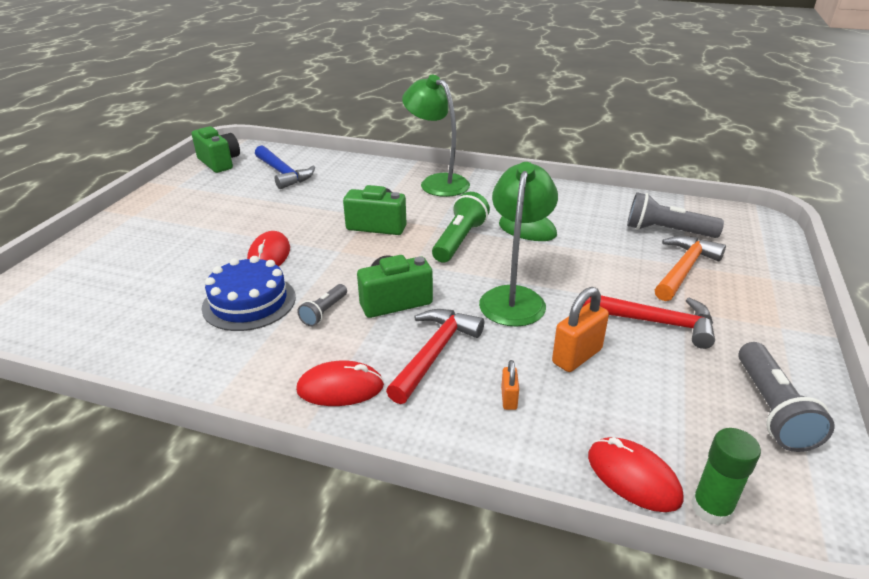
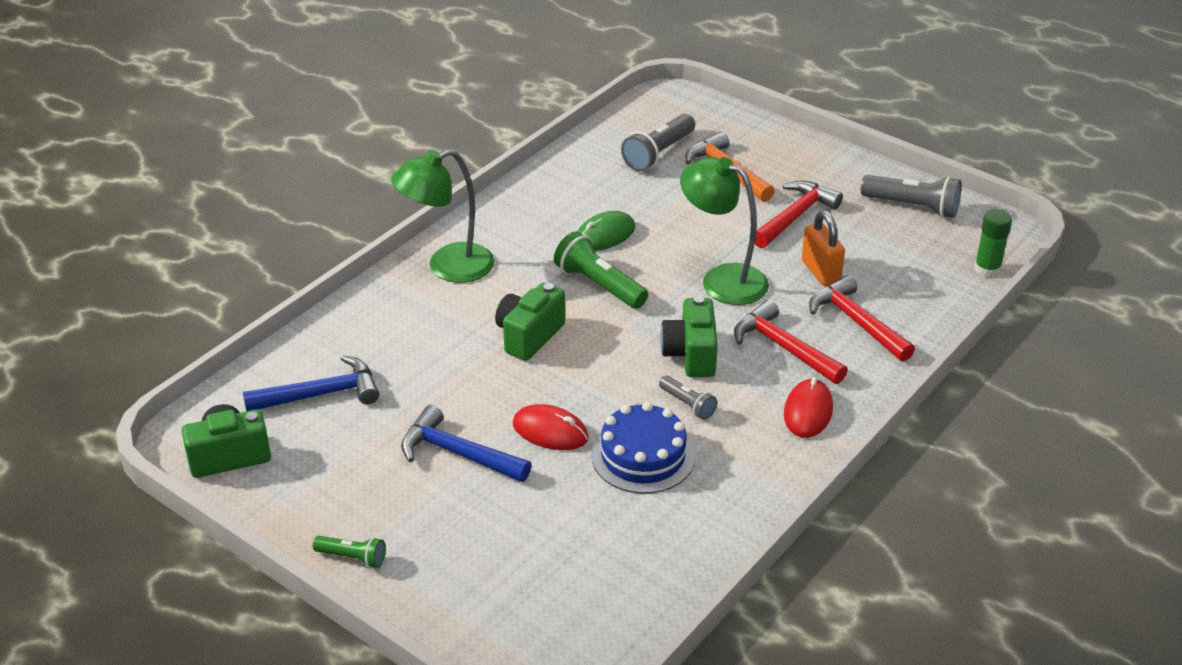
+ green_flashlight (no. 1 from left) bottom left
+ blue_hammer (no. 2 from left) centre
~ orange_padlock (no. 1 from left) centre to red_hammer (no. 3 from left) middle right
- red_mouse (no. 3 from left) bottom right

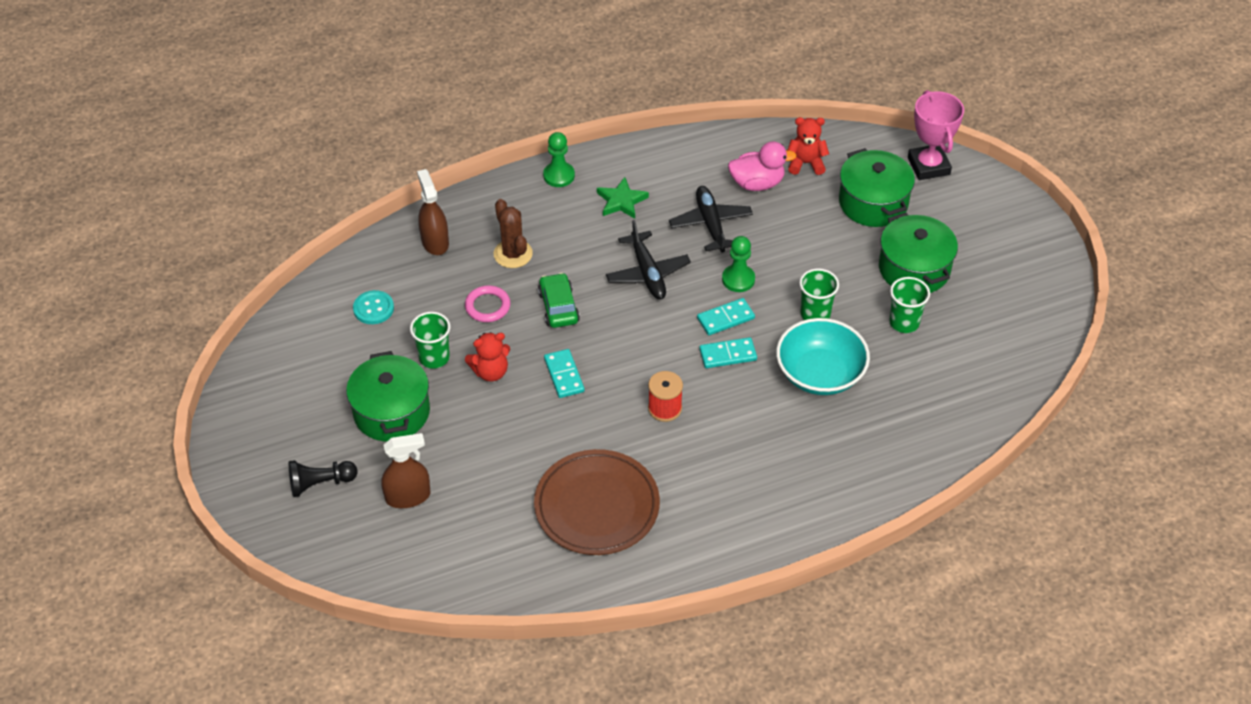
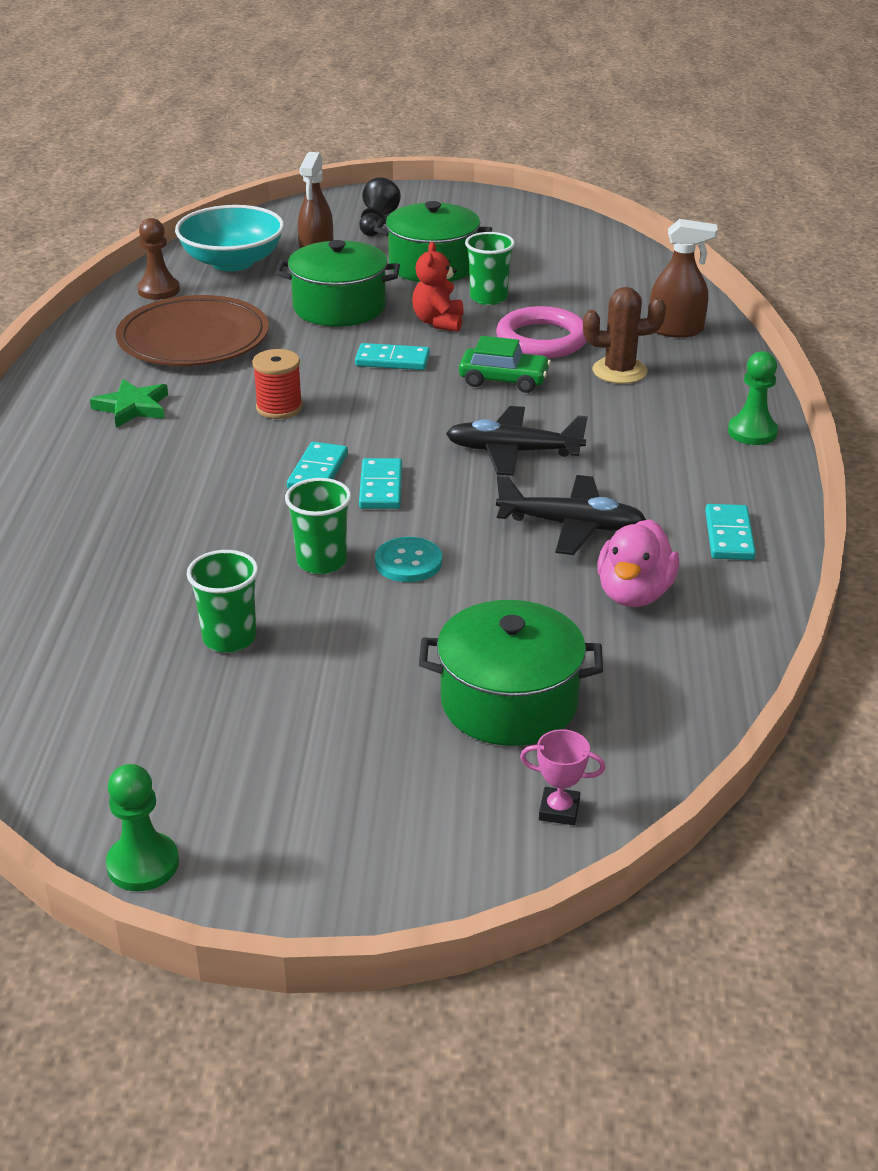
~ green_star top centre to middle left
~ green_pawn (no. 2 from left in the first image) centre to green_pawn (no. 1 from left) bottom left
+ brown_pawn top left
~ turquoise_bowl centre to top left
~ green_pot (no. 3 from left in the first image) middle right to green_pot (no. 1 from left) top centre
~ turquoise_button middle left to centre
~ pink_ring centre = top centre x1.53
~ pink_trophy top right = centre x0.49
+ turquoise_domino (no. 4 from left) middle right
- red_teddy_bear (no. 2 from left) top centre

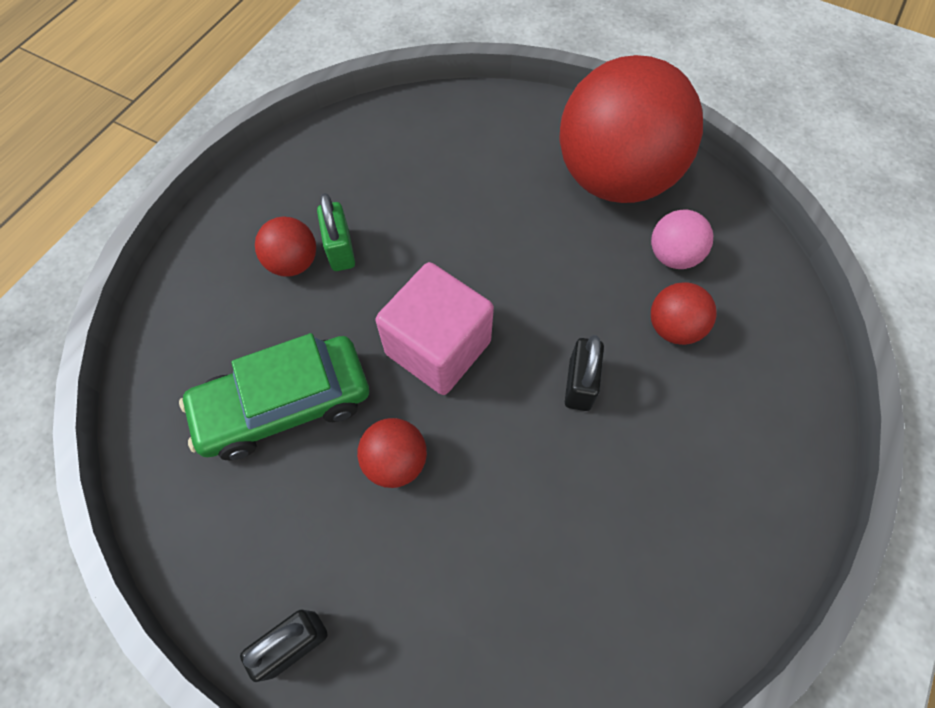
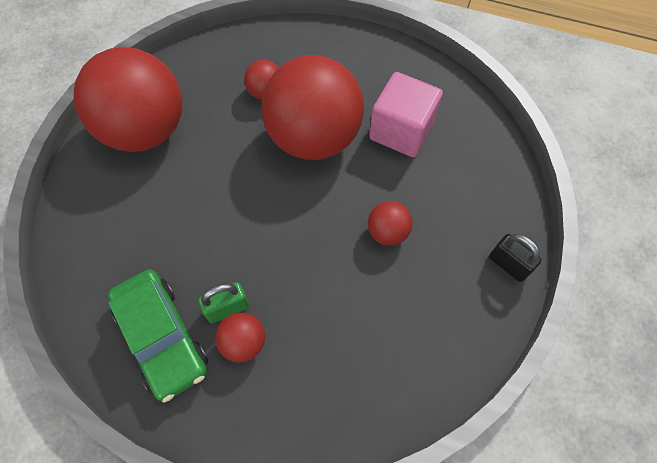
~ green_car middle left to bottom left
~ black_padlock (no. 2 from left) centre to red_ball (no. 4 from left) top centre
~ pink_cube centre to top centre
- pink_ball middle right

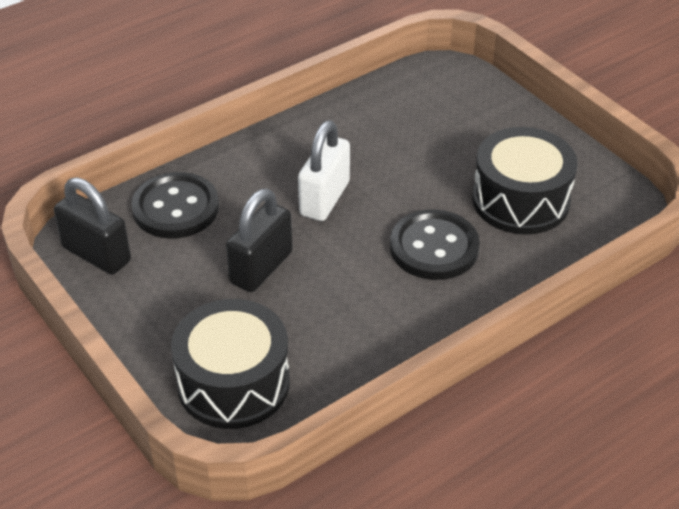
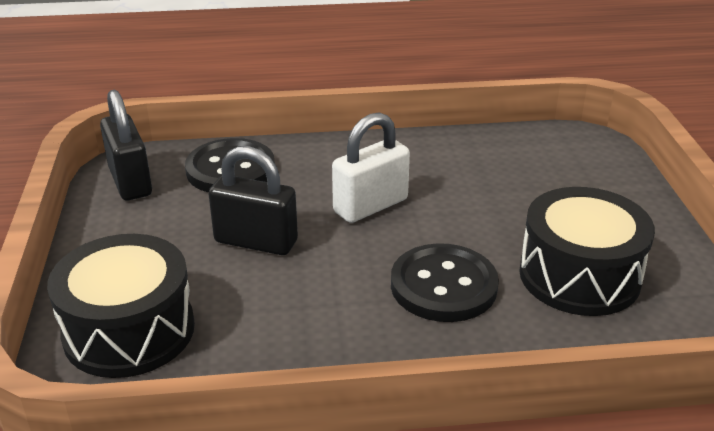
~ black_padlock (no. 2 from left) centre = centre 45 degrees clockwise

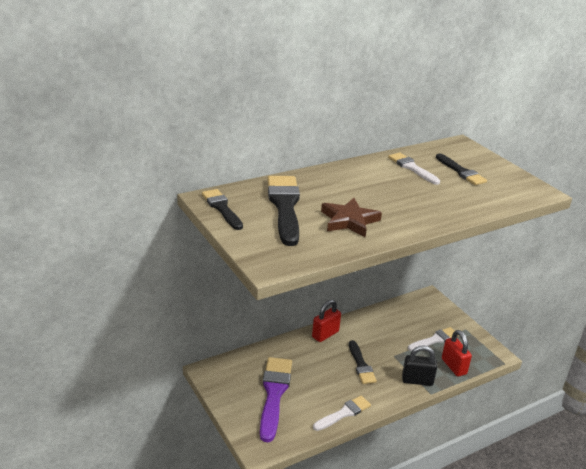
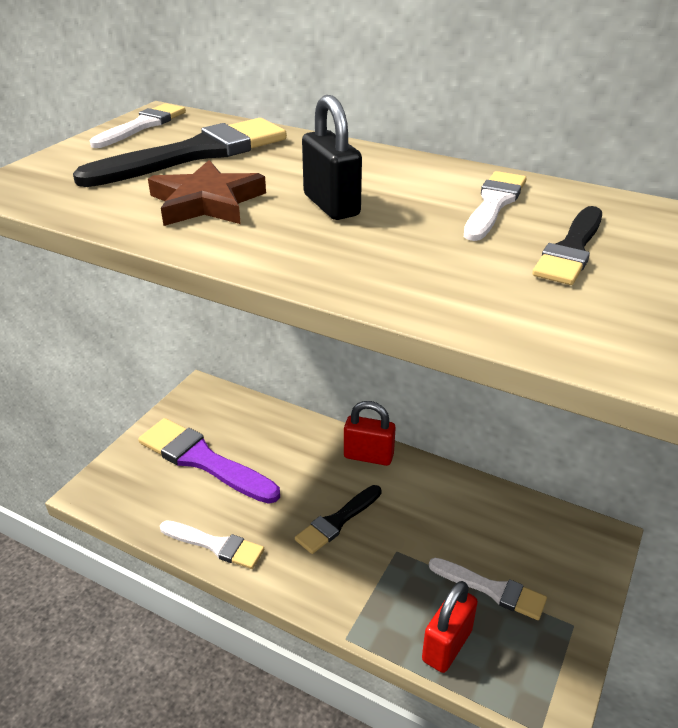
~ black_brush (no. 1 from left) centre to white_brush (no. 1 from left) top left
~ purple_brush bottom centre = middle left 120 degrees counterclockwise
~ black_padlock bottom right to top centre

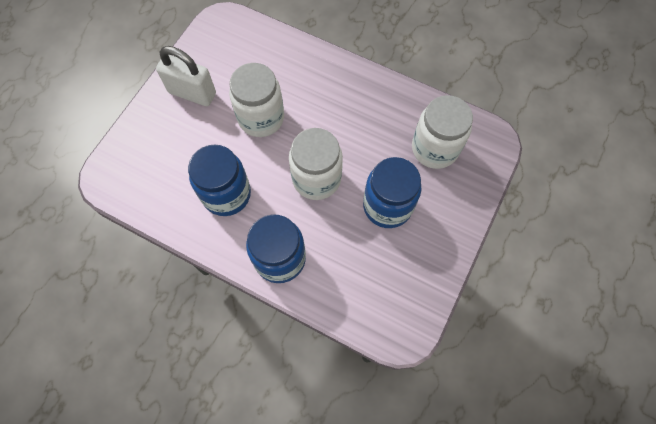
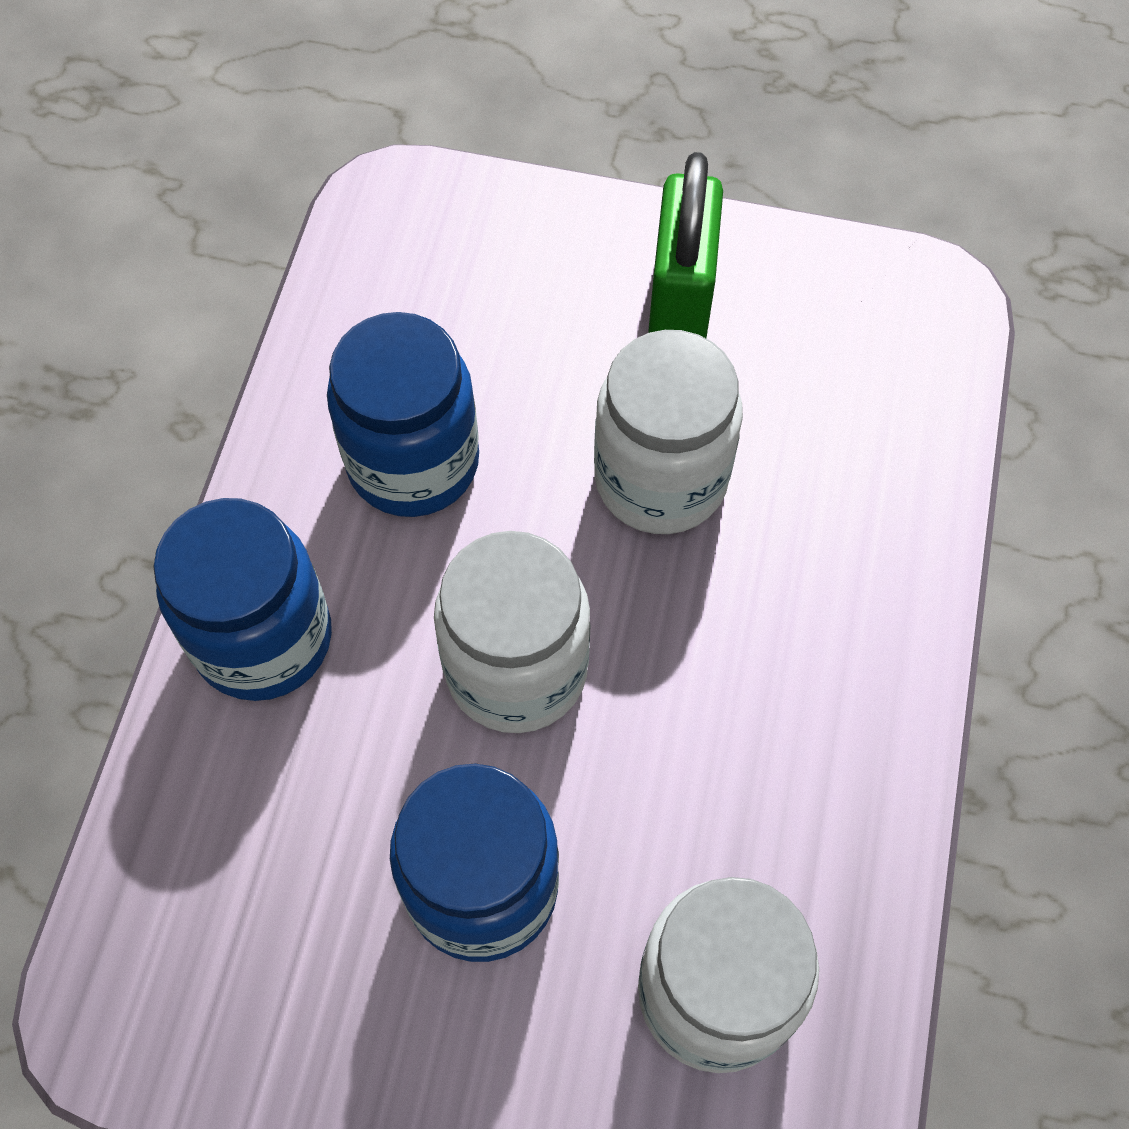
~ white_padlock top left to green_padlock top centre

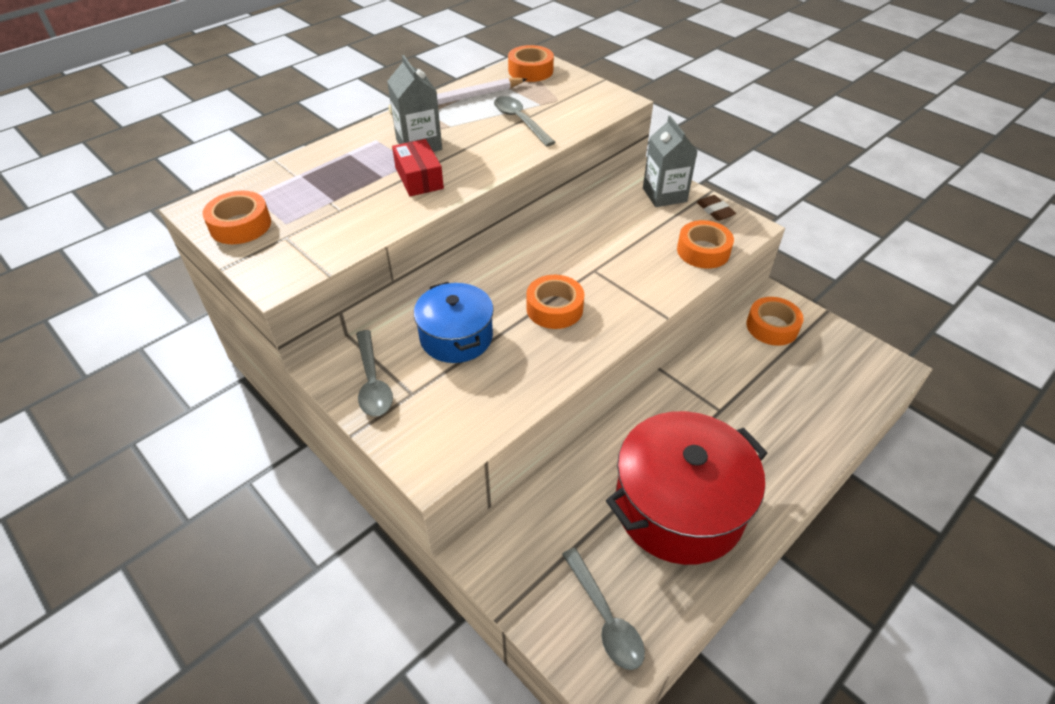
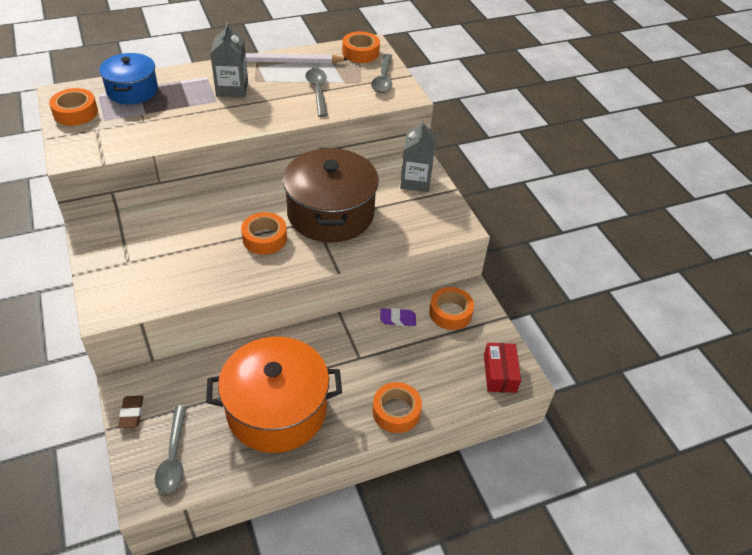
~ blue_pot centre to top left
~ brown_eraser top right to bottom left
~ red_pot bottom centre to orange_pot bottom centre
+ brown_pot centre
~ grey_spoon (no. 1 from left in the first image) centre to grey_spoon (no. 3 from left) top centre
~ orange_tape (no. 4 from left) middle right to bottom centre
+ purple_eraser centre
~ red_box top centre to middle right

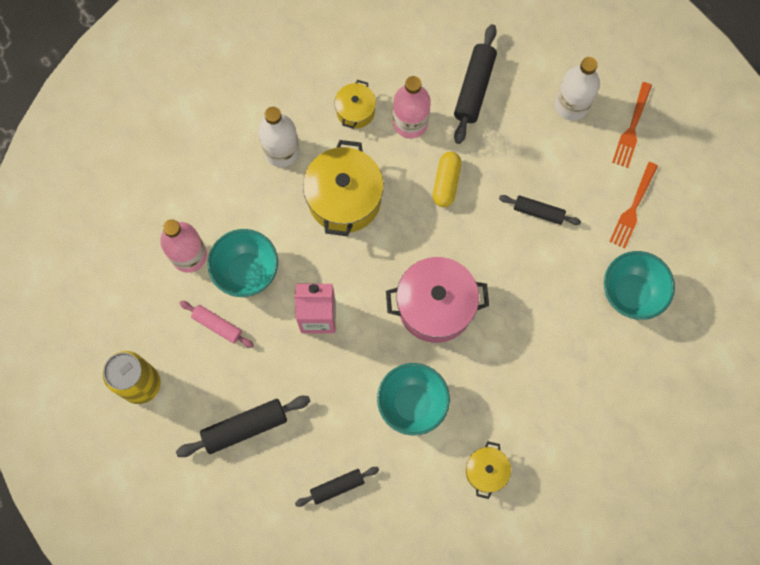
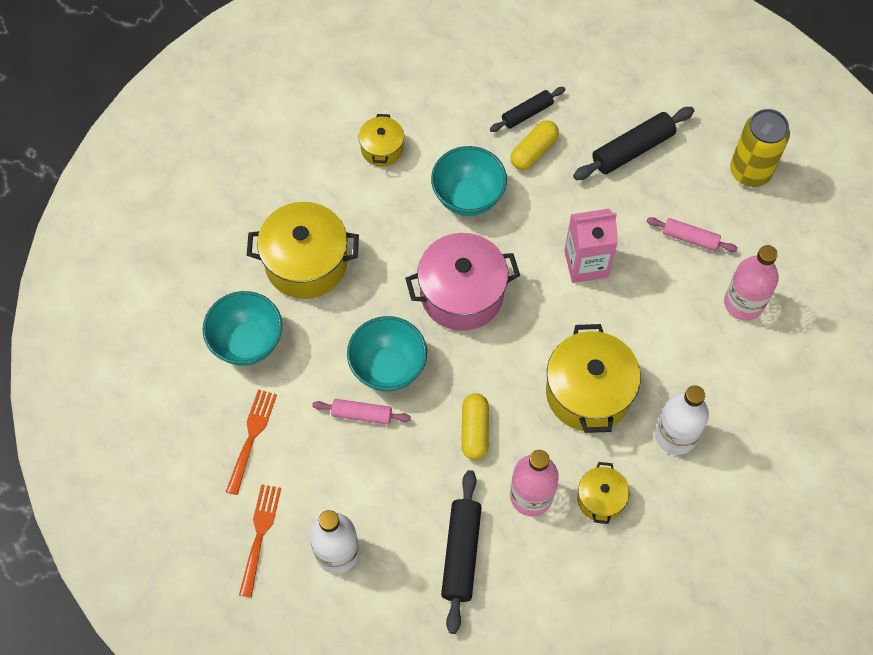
+ yellow_pot (no. 1 from left) centre
~ black_rolling_pin (no. 4 from left) middle right to pink_rolling_pin (no. 1 from left) centre
~ turquoise_bowl (no. 1 from left in the first image) middle left to turquoise_bowl (no. 2 from left) centre
+ yellow_capsule (no. 2 from left) top centre

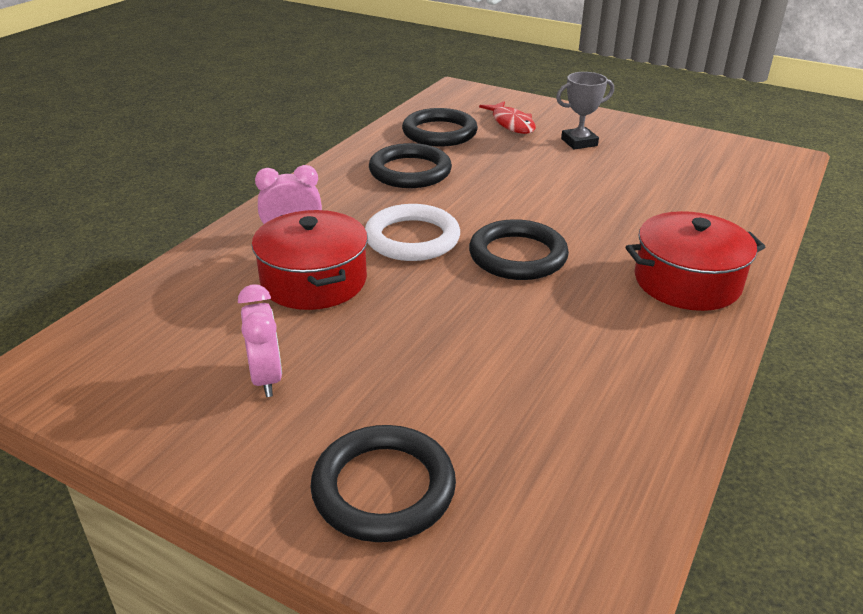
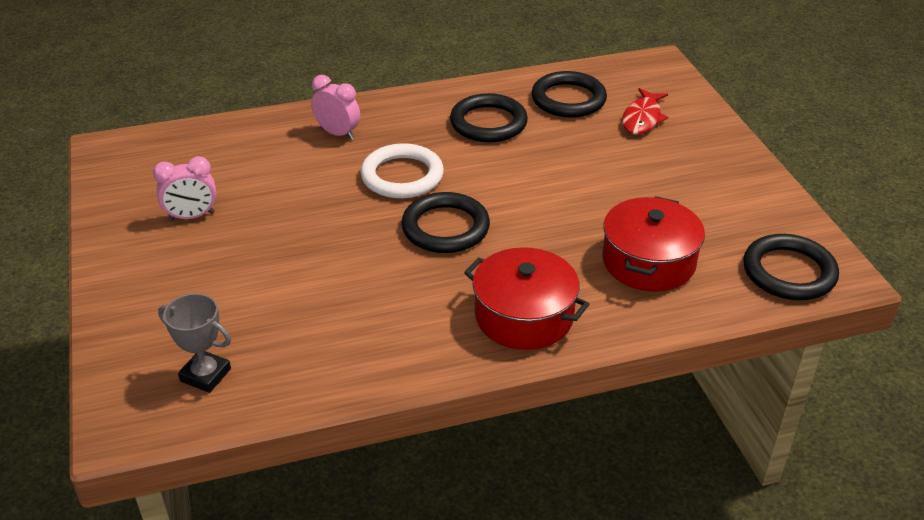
~ pink_clock (no. 1 from left) middle left = middle left 45 degrees clockwise
~ grey_trophy top right to middle left
~ red_pot (no. 1 from left in the first image) centre to red_pot (no. 2 from left) middle right
~ black_ring (no. 1 from left in the first image) bottom centre to black_ring (no. 4 from left) middle right

